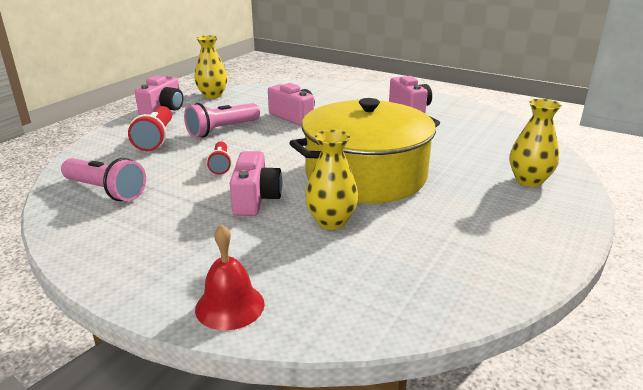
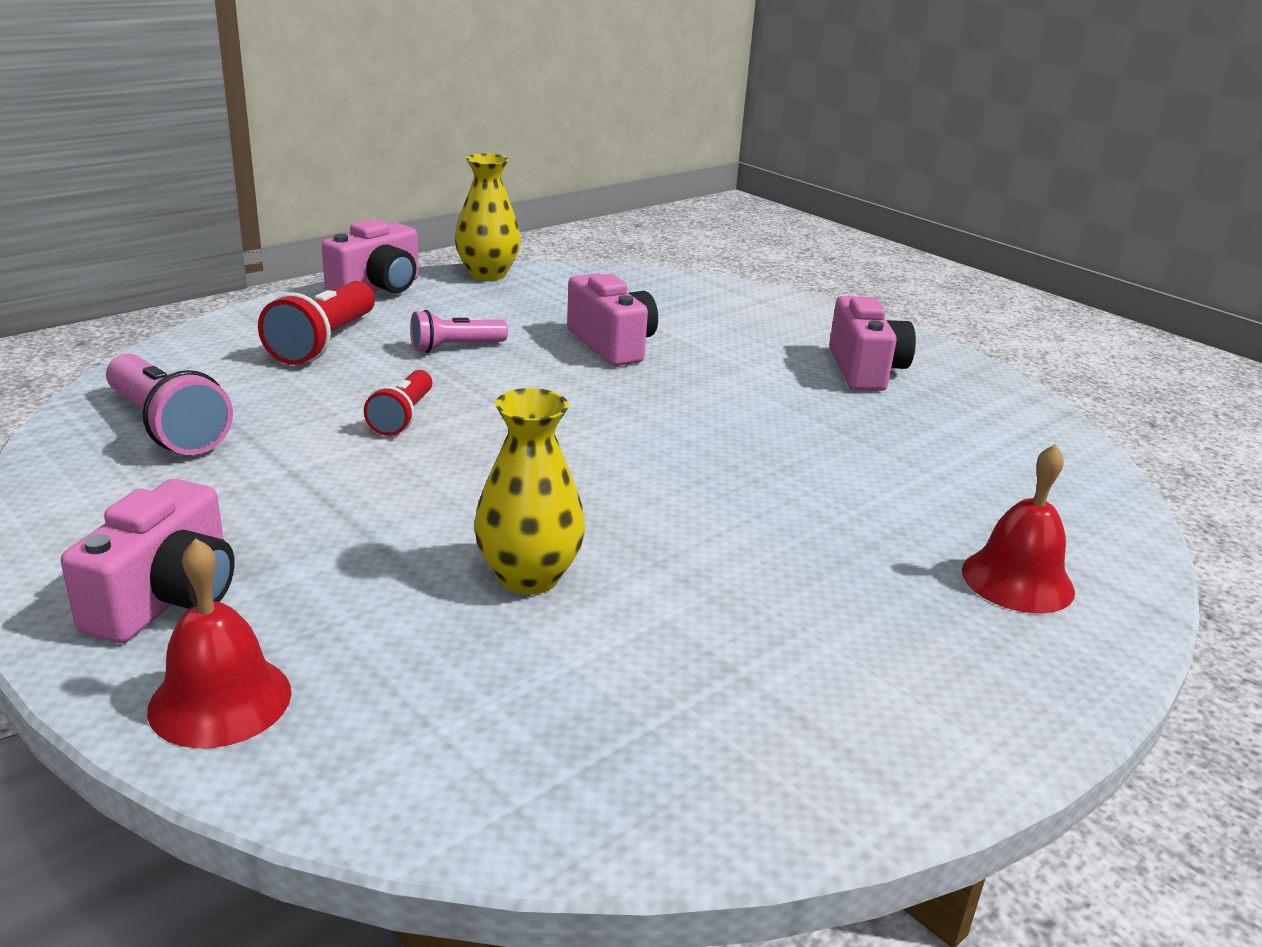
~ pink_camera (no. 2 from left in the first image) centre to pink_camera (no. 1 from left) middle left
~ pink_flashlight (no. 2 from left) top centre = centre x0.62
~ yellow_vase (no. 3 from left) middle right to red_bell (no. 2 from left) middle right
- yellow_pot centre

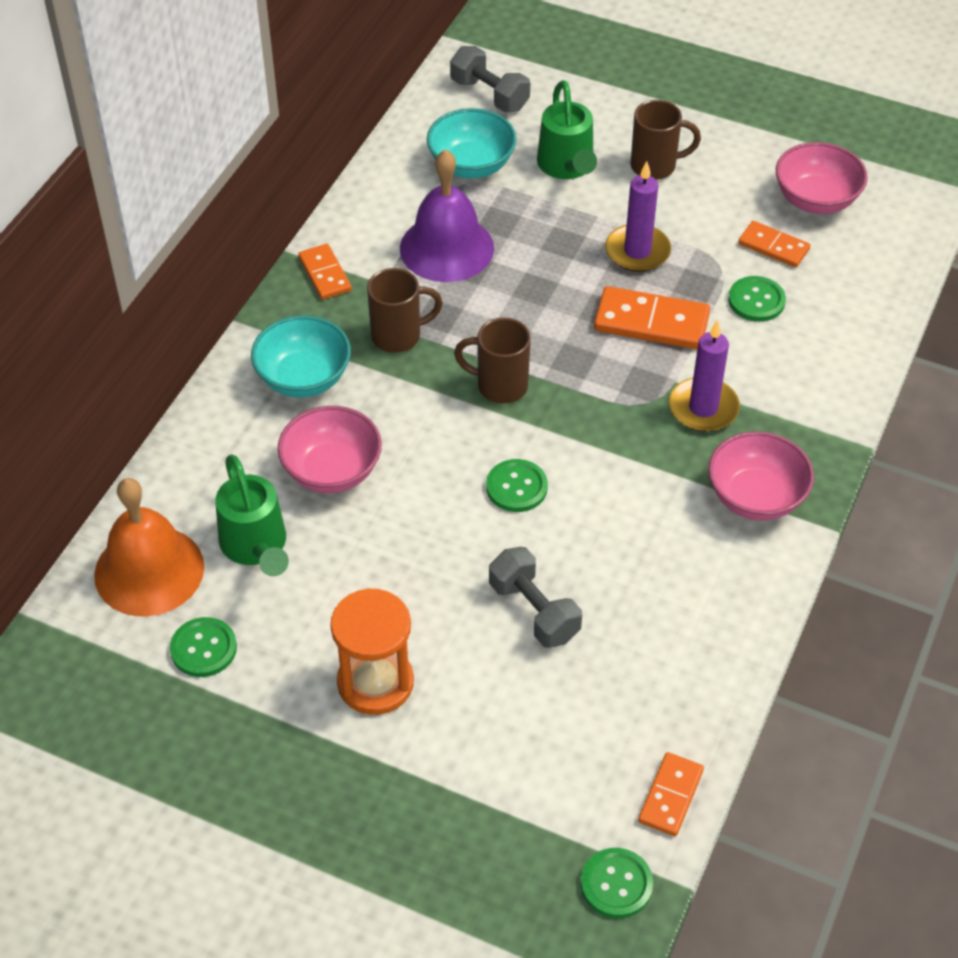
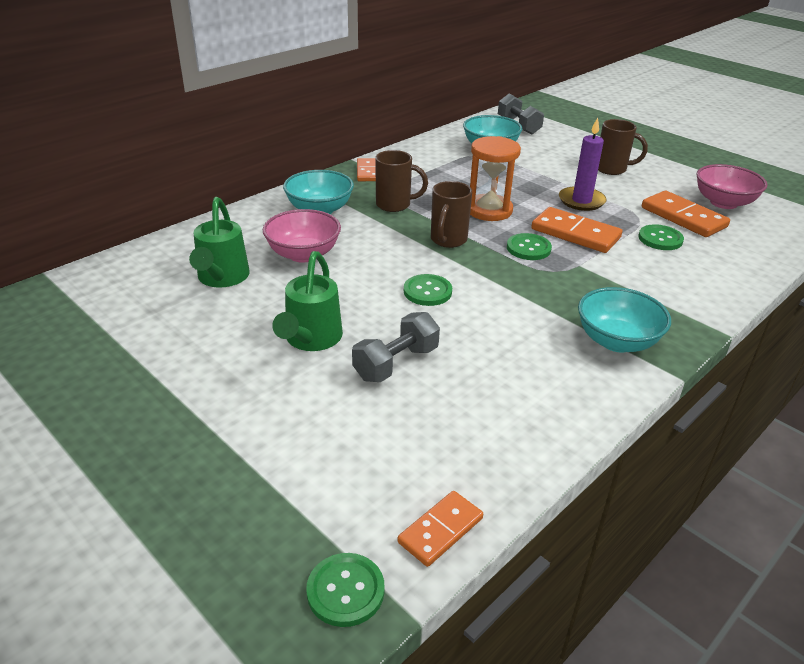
~ green_watering_can (no. 2 from left) top centre to centre
~ grey_dumbbell (no. 2 from left in the first image) centre = centre 60 degrees clockwise
~ brown_mug (no. 2 from left) centre = top centre 105 degrees counterclockwise
~ orange_hourglass bottom centre to top centre
~ green_button (no. 1 from left in the first image) bottom left to green_button (no. 3 from left) centre
~ pink_bowl (no. 2 from left) middle right to turquoise_bowl (no. 3 from left) middle right
~ orange_domino (no. 4 from left) top right = top right x1.61
- orange_bell middle left
- purple_bell top centre
- purple_candle (no. 2 from left) middle right

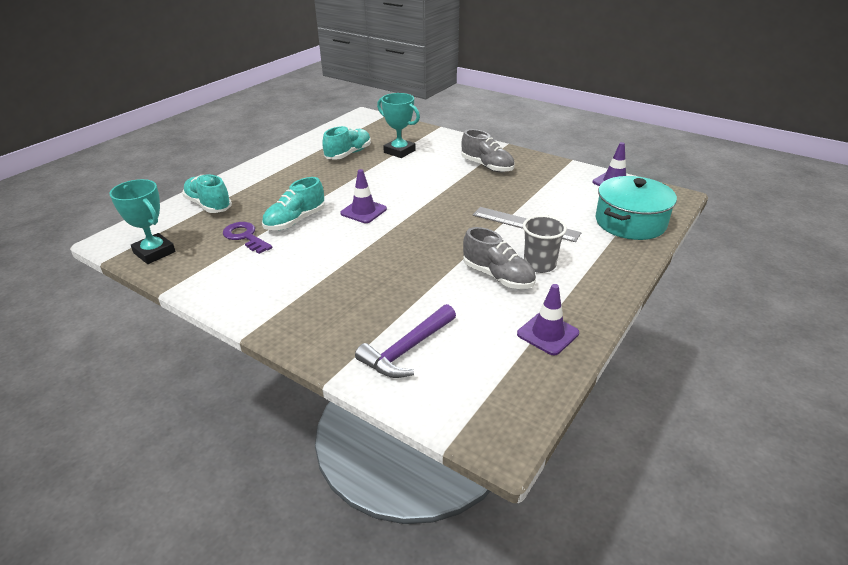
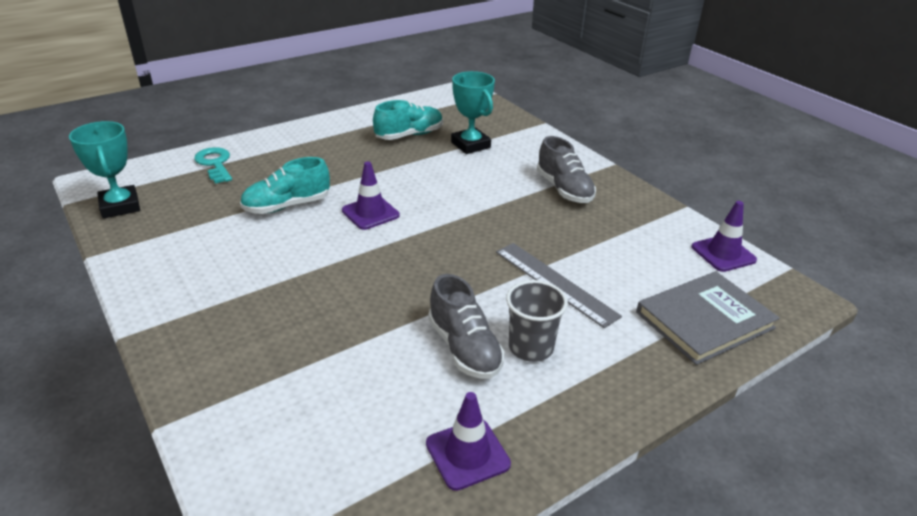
~ turquoise_shoe (no. 1 from left) middle left to turquoise_key top left
~ turquoise_pot middle right to grey_book middle right
- purple_key middle left
- purple_hammer centre

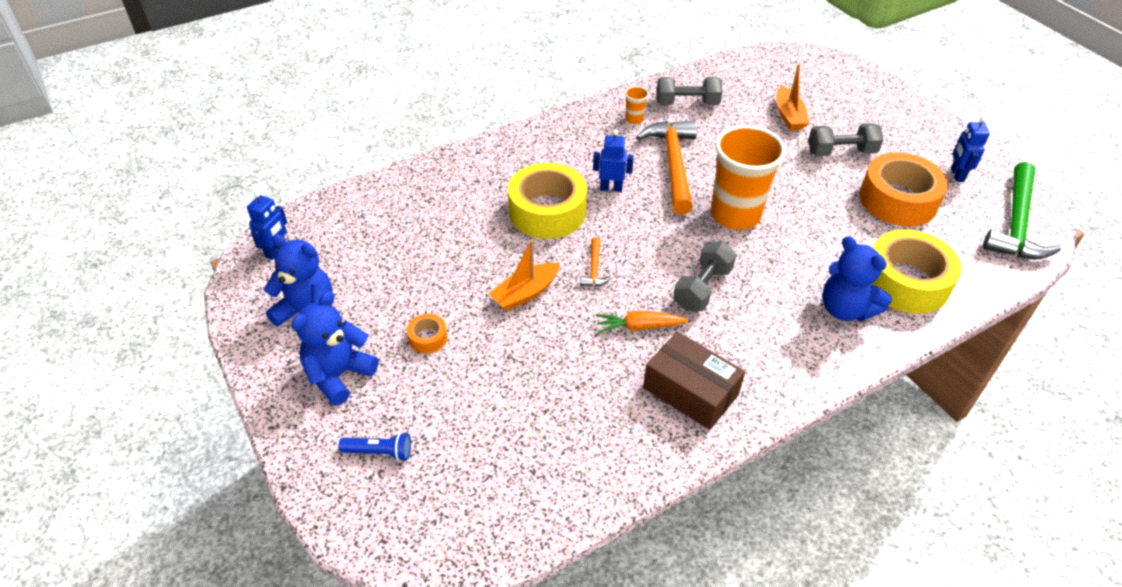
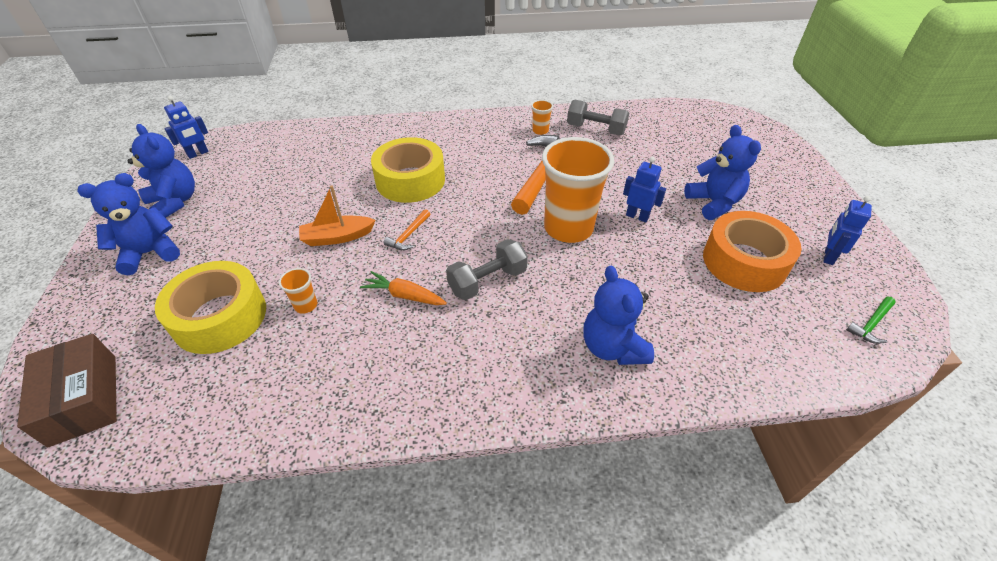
~ brown_box centre to bottom left
~ yellow_tape (no. 2 from left in the first image) middle right to yellow_tape (no. 1 from left) middle left
+ orange_cup (no. 1 from left) middle left
~ blue_robot (no. 2 from left) top centre to centre
~ grey_dumbbell (no. 3 from left) top right to blue_teddy_bear (no. 4 from left) top right
~ green_hammer middle right = middle right x0.43
- blue_flashlight bottom centre
- orange_tape (no. 1 from left) centre
- orange_boat (no. 2 from left) top right

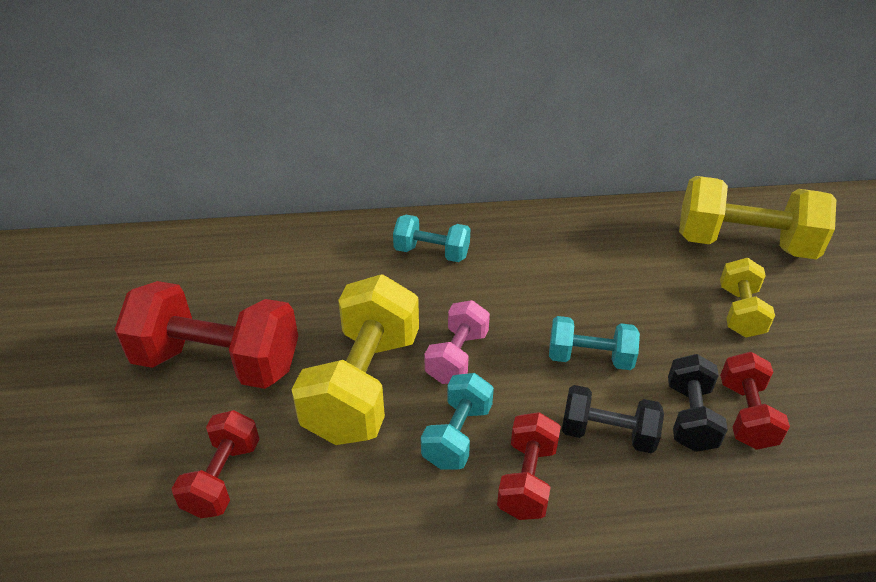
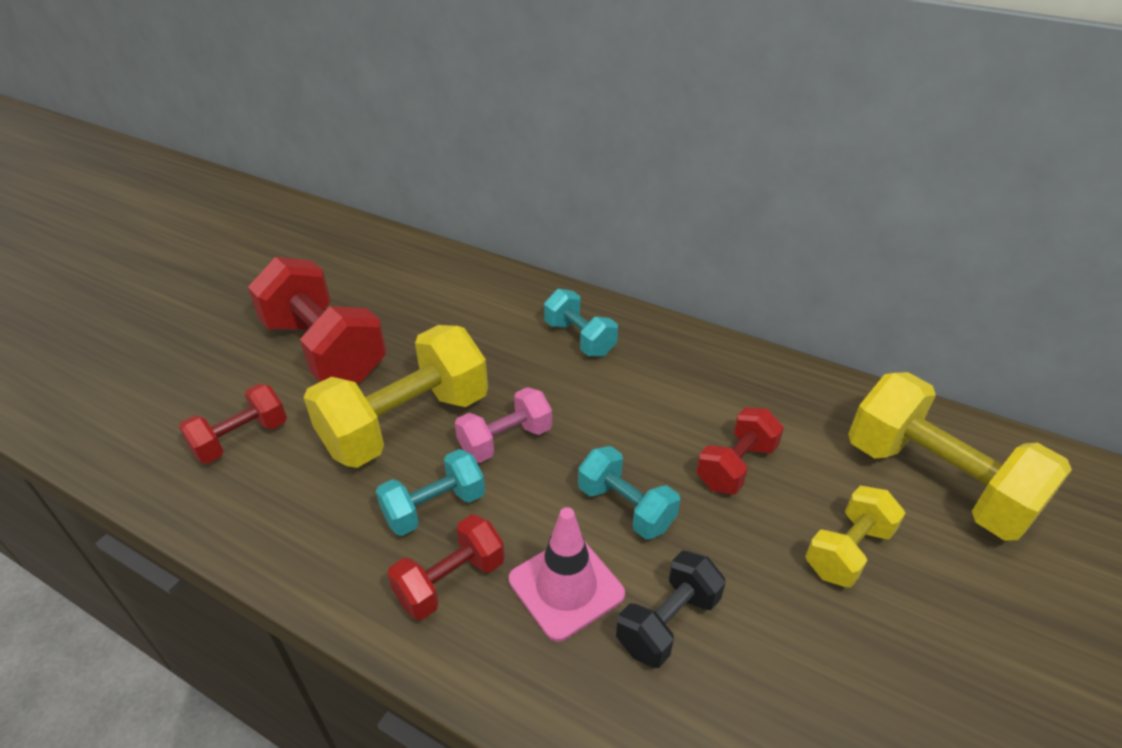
~ black_dumbbell (no. 1 from left) bottom right to pink_traffic_cone bottom centre
~ red_dumbbell (no. 4 from left) bottom right to centre

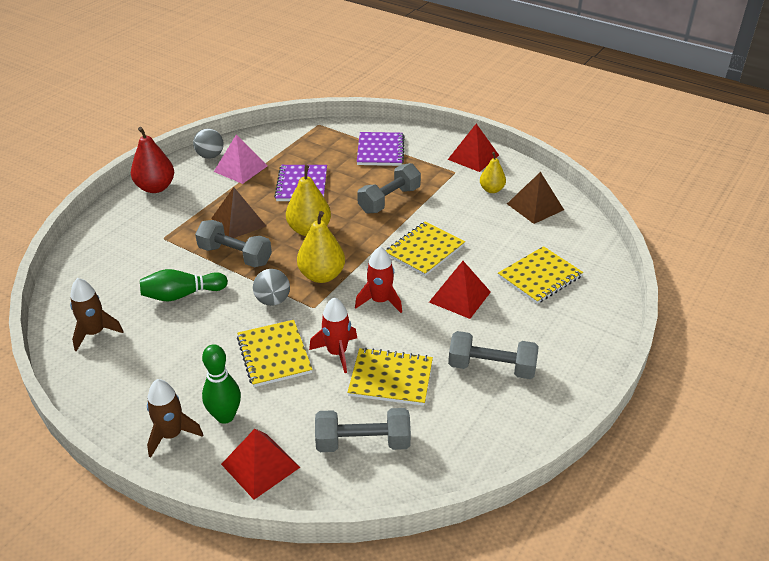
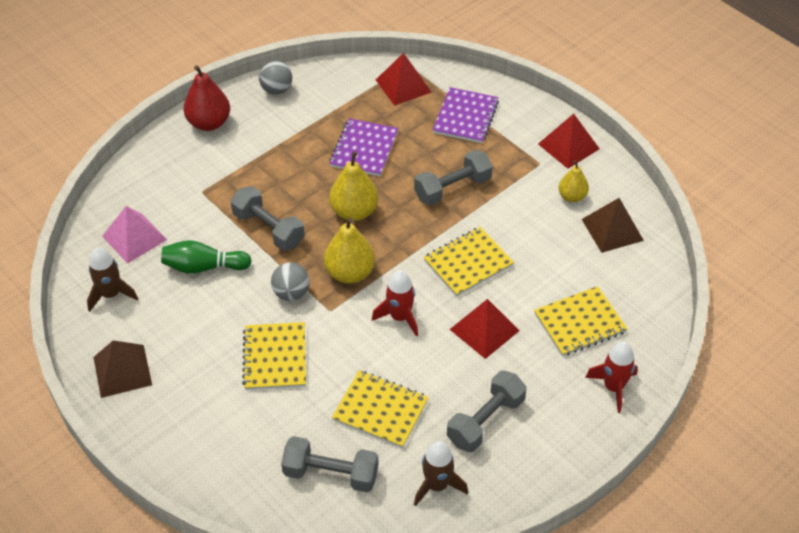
~ brown_pyramid (no. 1 from left) middle left to bottom left
~ pink_pyramid top left to middle left
~ red_pyramid (no. 1 from left) bottom centre to top centre
~ brown_rocket (no. 2 from left) bottom left to bottom centre
~ grey_dumbbell (no. 4 from left) centre = bottom centre 75 degrees counterclockwise
~ red_rocket (no. 1 from left in the first image) centre to red_rocket (no. 2 from left) bottom right
- green_bowling_pin (no. 2 from left) bottom left

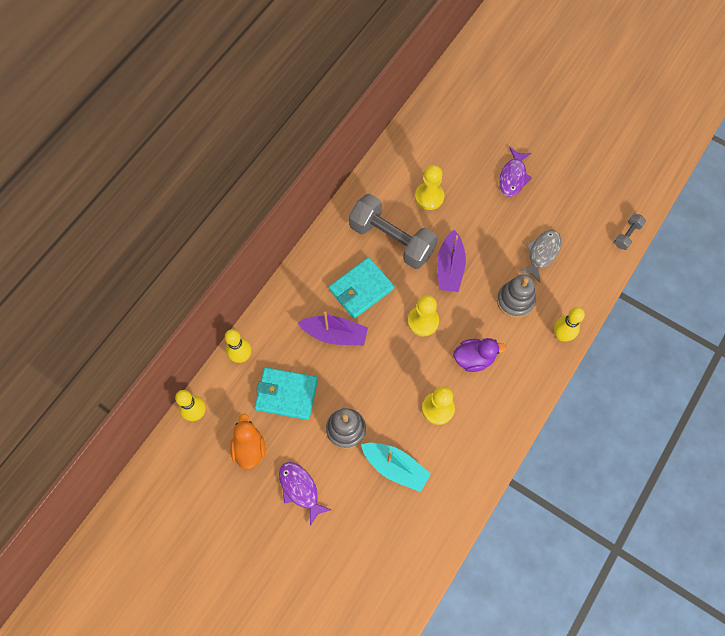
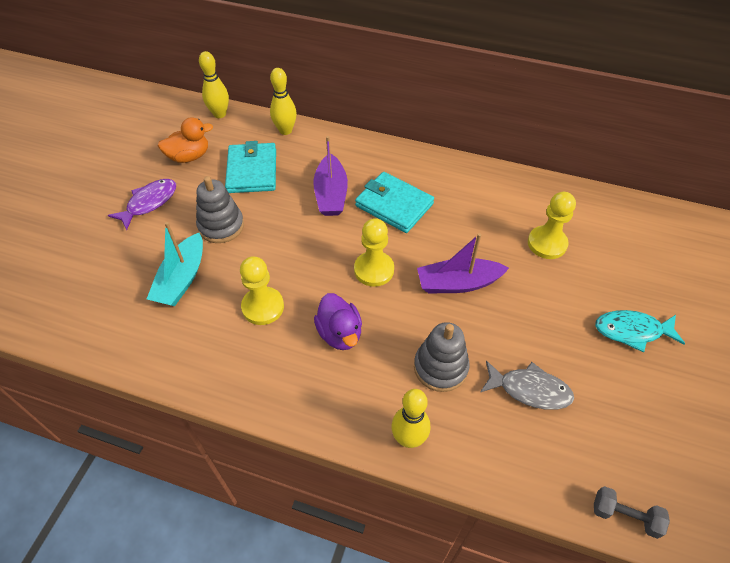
~ purple_fish (no. 2 from left) top right to turquoise_fish middle right
- grey_dumbbell (no. 1 from left) centre

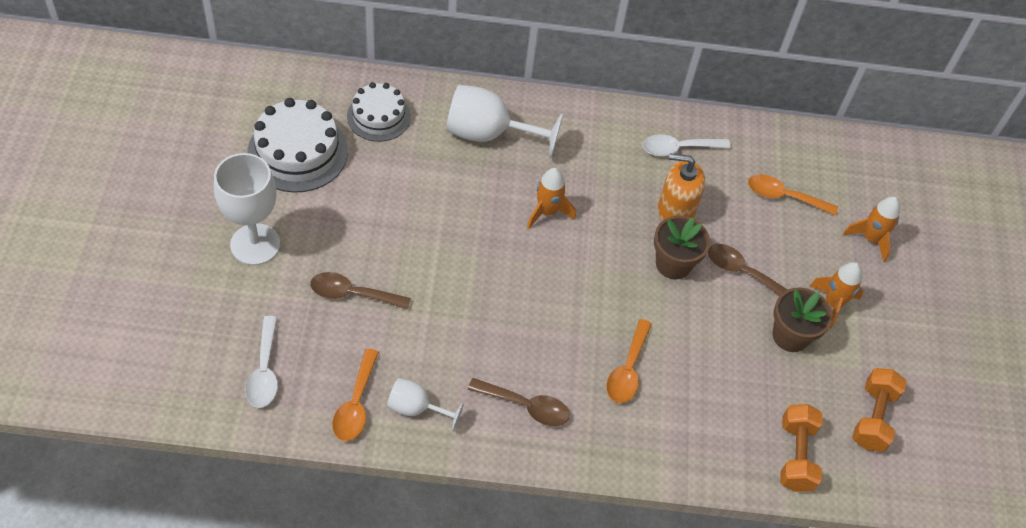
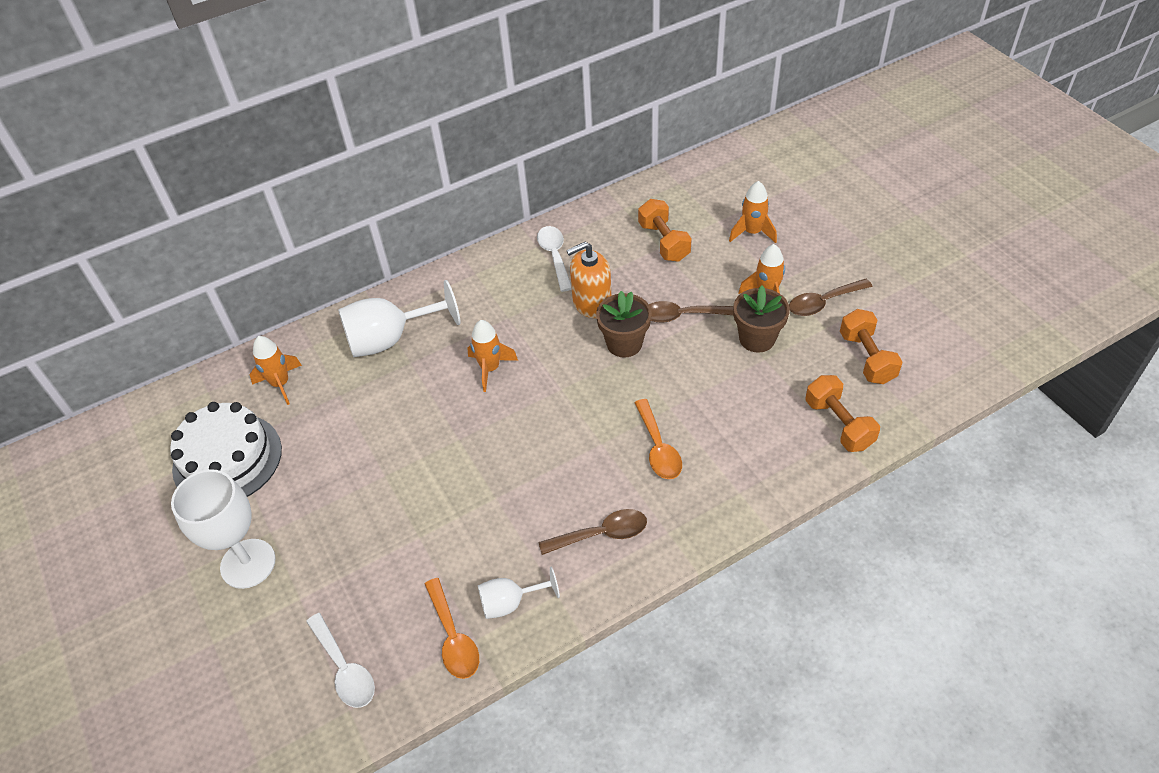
~ white_cake (no. 2 from left) top centre to orange_rocket (no. 1 from left) middle left
~ white_spoon (no. 2 from left) top right = centre 120 degrees clockwise
~ orange_spoon (no. 3 from left) middle right to orange_dumbbell (no. 1 from left) top centre
~ brown_spoon (no. 1 from left in the first image) centre to brown_spoon (no. 3 from left) middle right

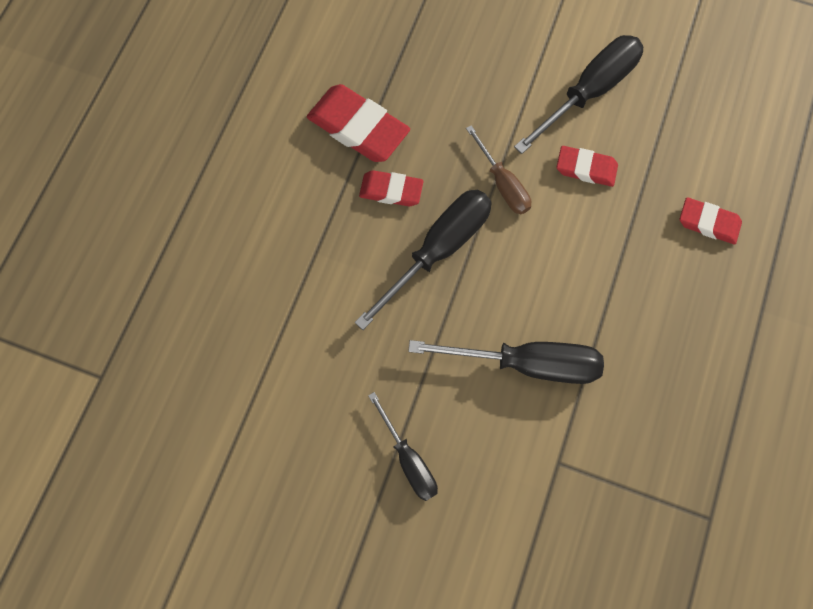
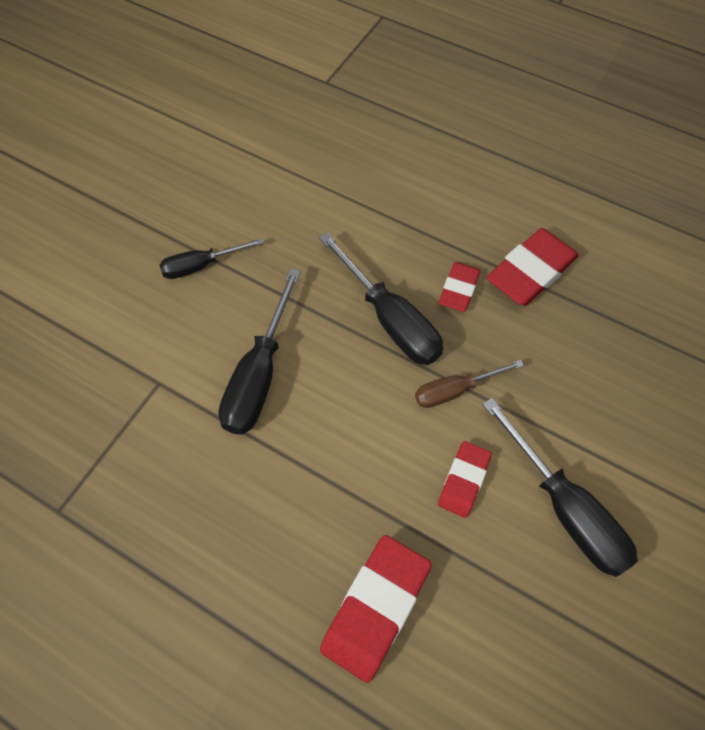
~ red_eraser (no. 4 from left in the first image) middle right = bottom centre x1.68

